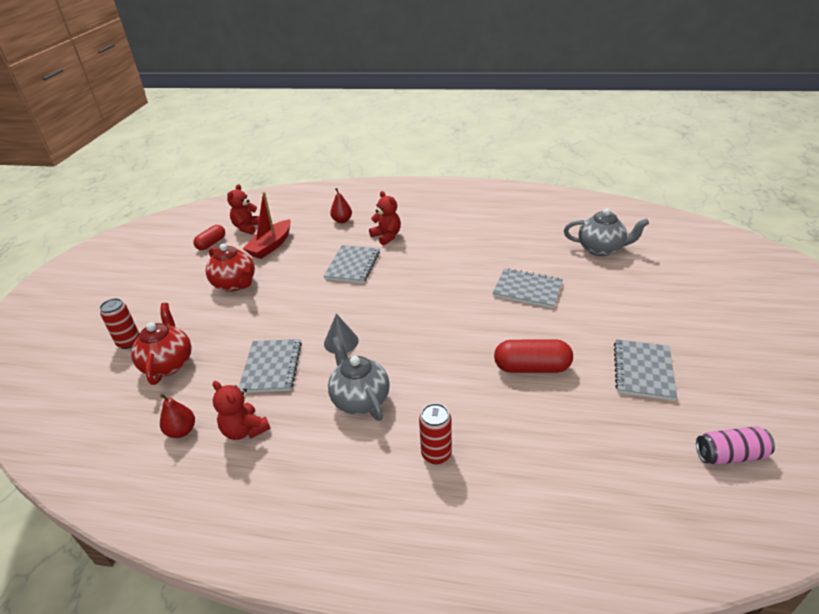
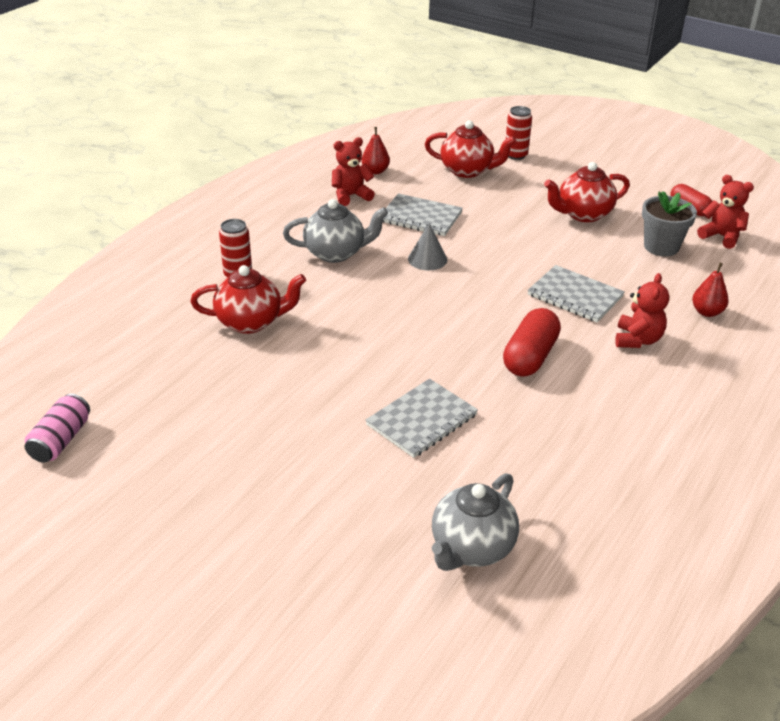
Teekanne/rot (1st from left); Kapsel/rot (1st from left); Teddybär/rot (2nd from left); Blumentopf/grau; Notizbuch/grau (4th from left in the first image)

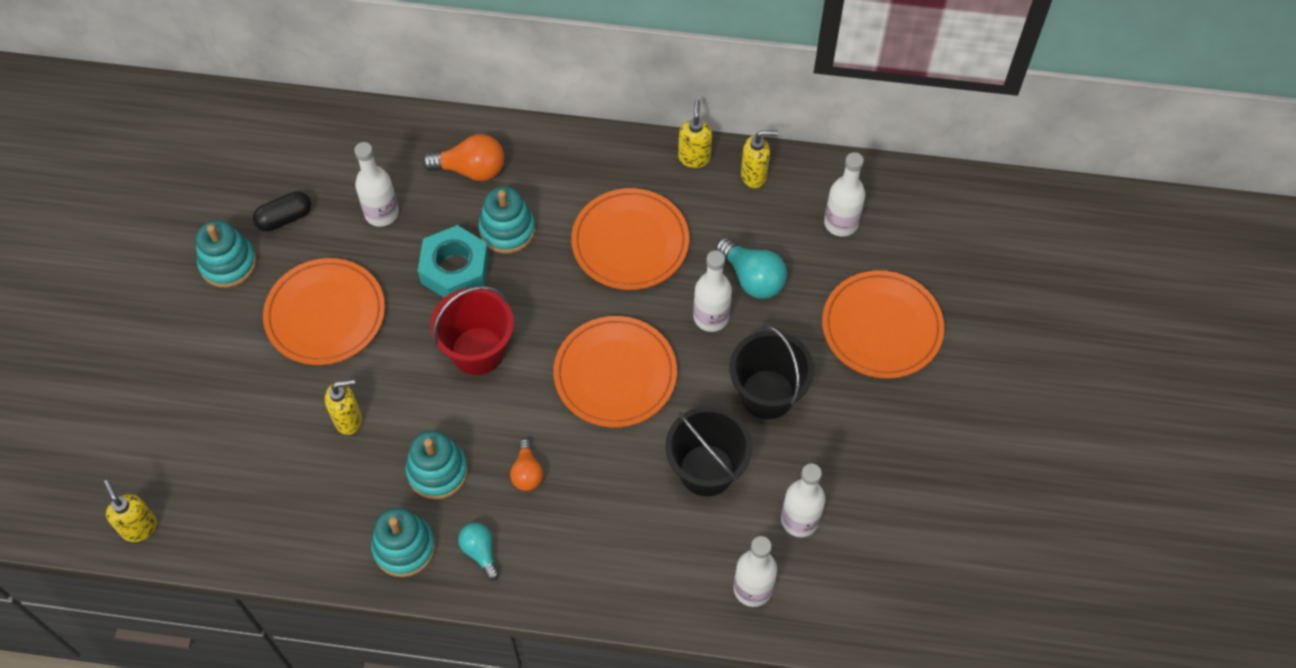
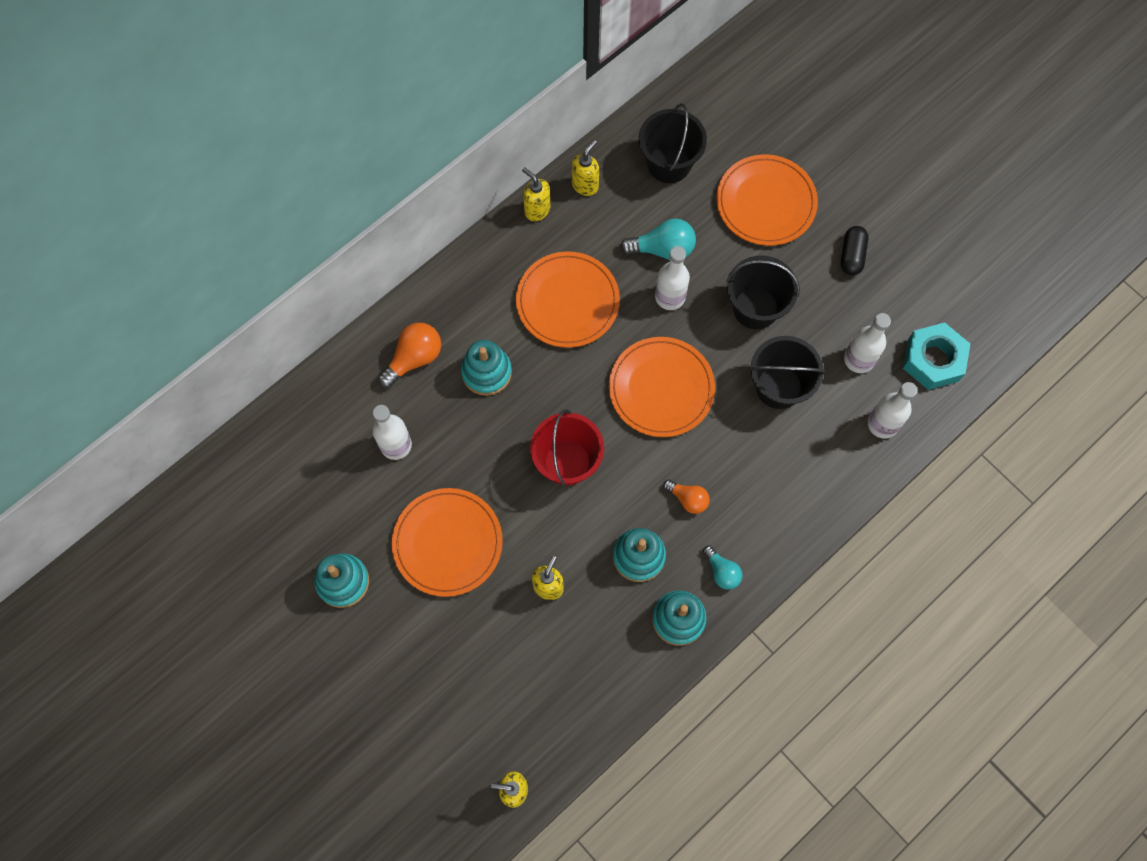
Eimer/schwarz (1st from left); Glühbirne/türkis (2nd from left); Kapsel/schwarz; Sechskantmutter/türkis

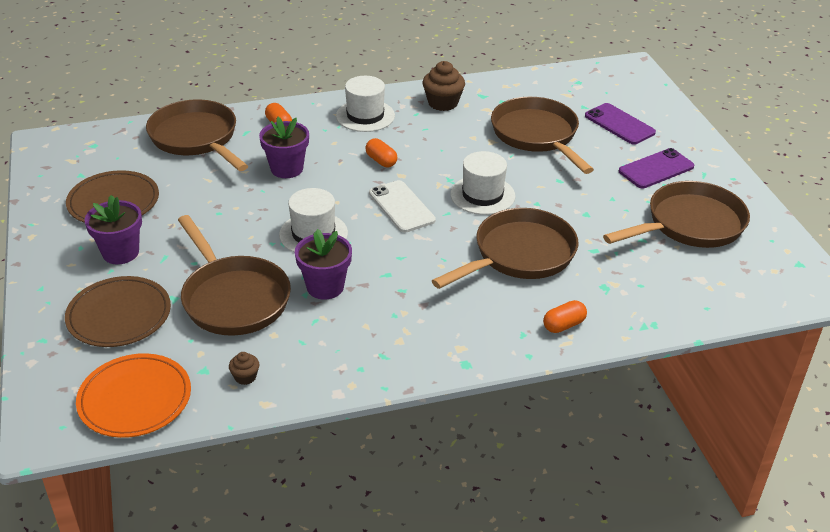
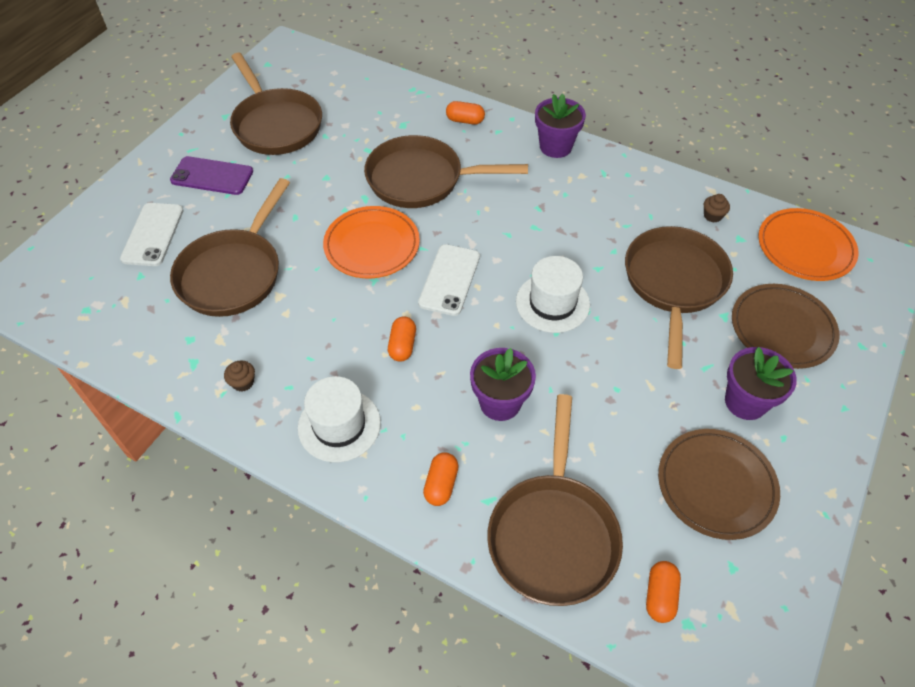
Handy/weiß (1st from left); Muffin/braun (1st from left); Pfanne/braun (2nd from left); Teller/orange (1st from left); Blumentopf/lila (2nd from left); Kapsel/orange (4th from left)

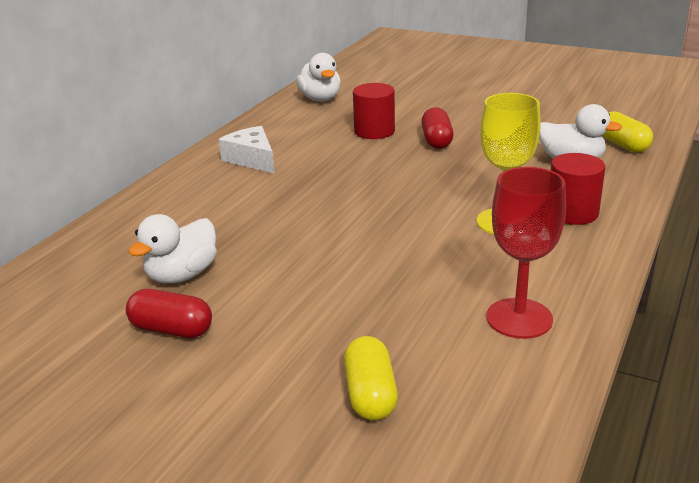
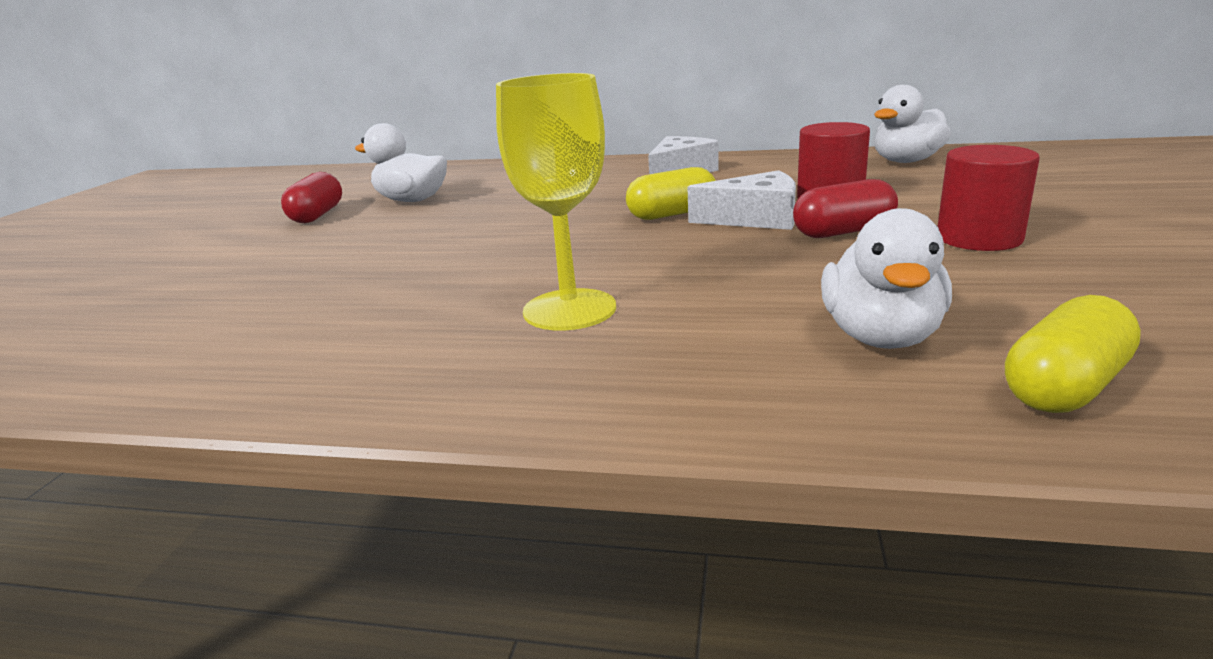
Kapsel/gelb (1st from left); Käse/weiß (2nd from left); Vollzylinder/rot (2nd from left); Kelch/rot

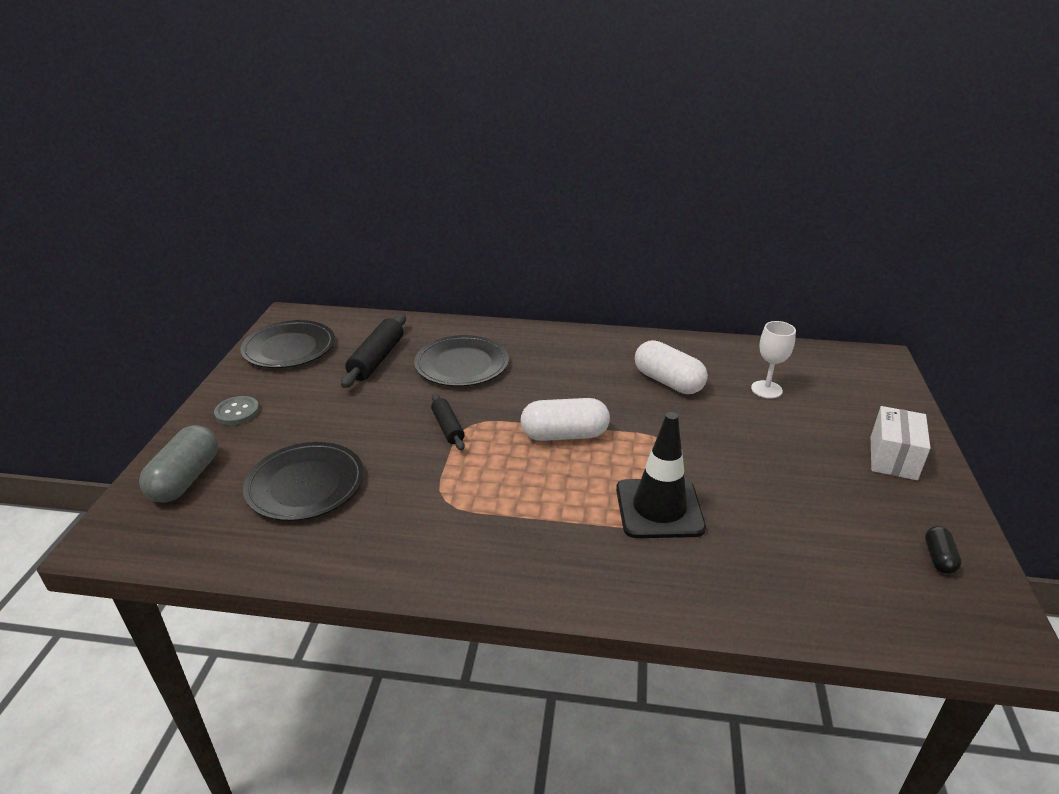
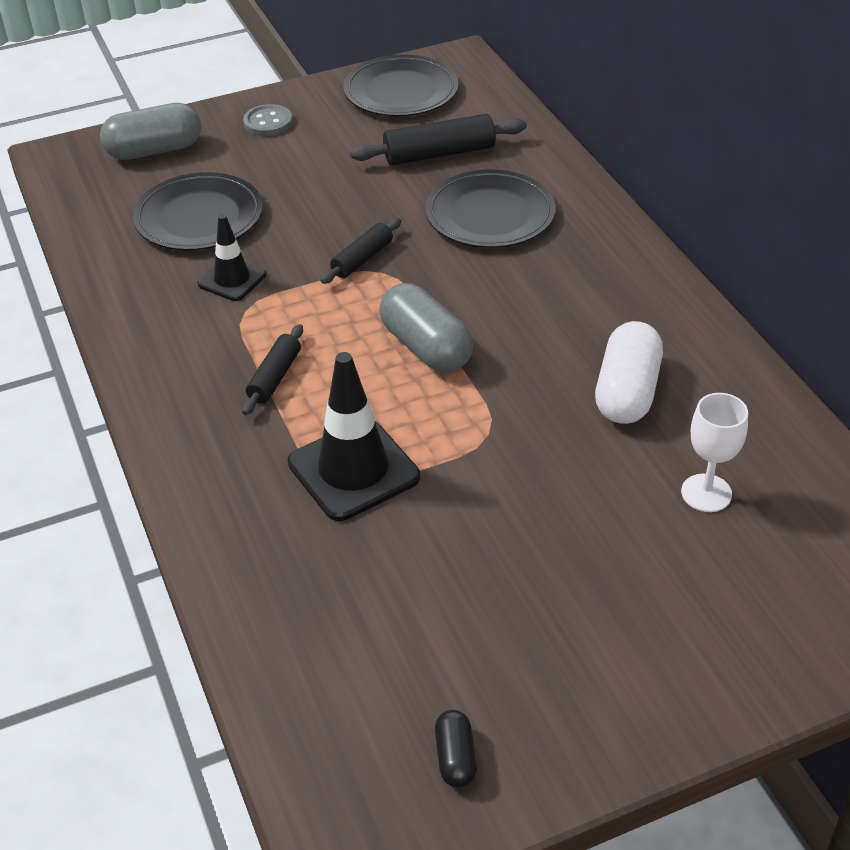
Leitkegel/schwarz (1st from left); Nudelholz/schwarz (1st from left); Kapsel/grau (2nd from left); Kapsel/schwarz; Schachtel/weiß

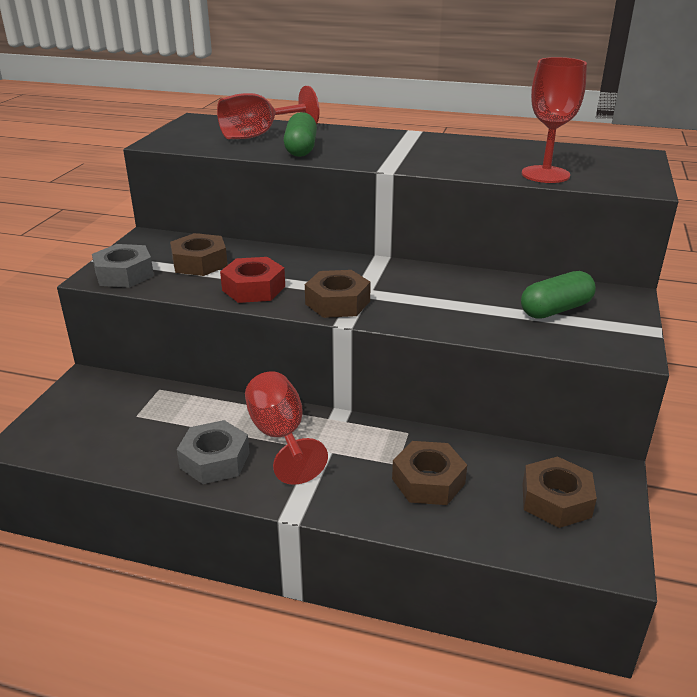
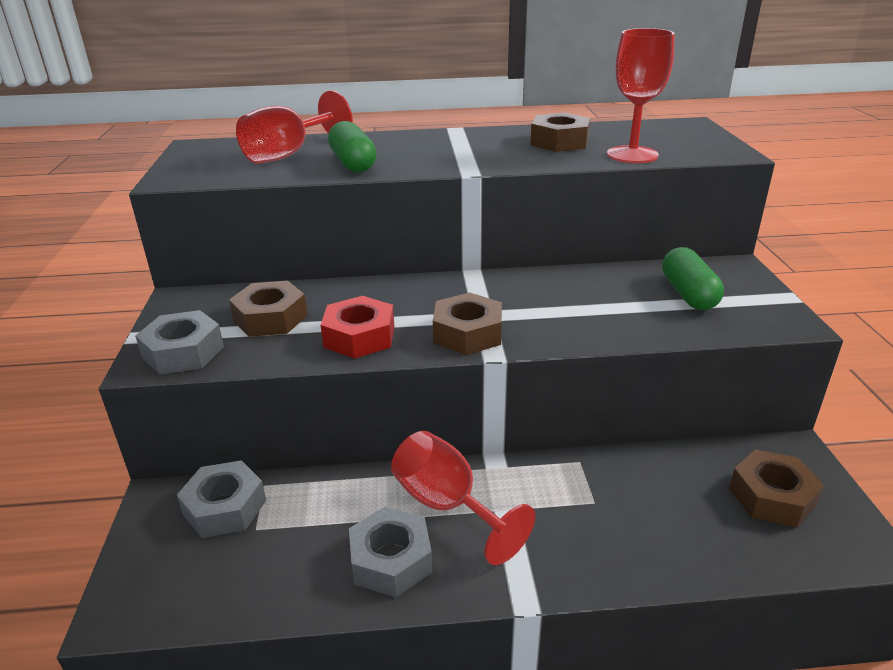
Sechskantmutter/grau (2nd from left); Sechskantmutter/braun (3rd from left); Kapsel/grün (2nd from left)

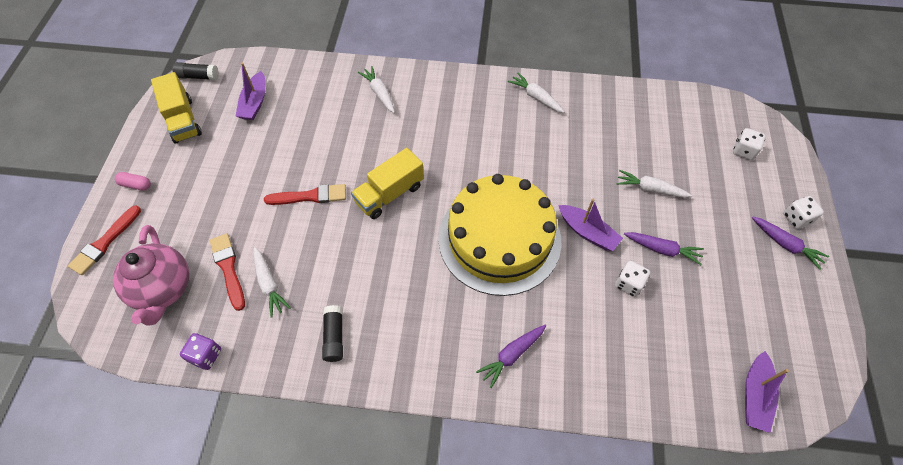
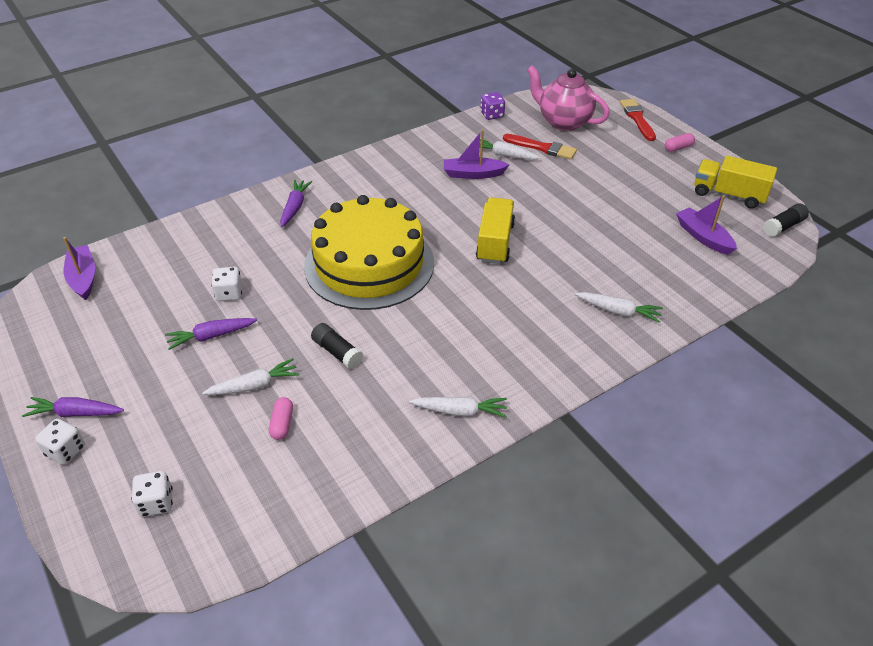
Kapsel/rosa (1st from left); Klebestift/schwarz (1st from left); Boot/lila (2nd from left); Pinsel/rot (3rd from left in the first image)

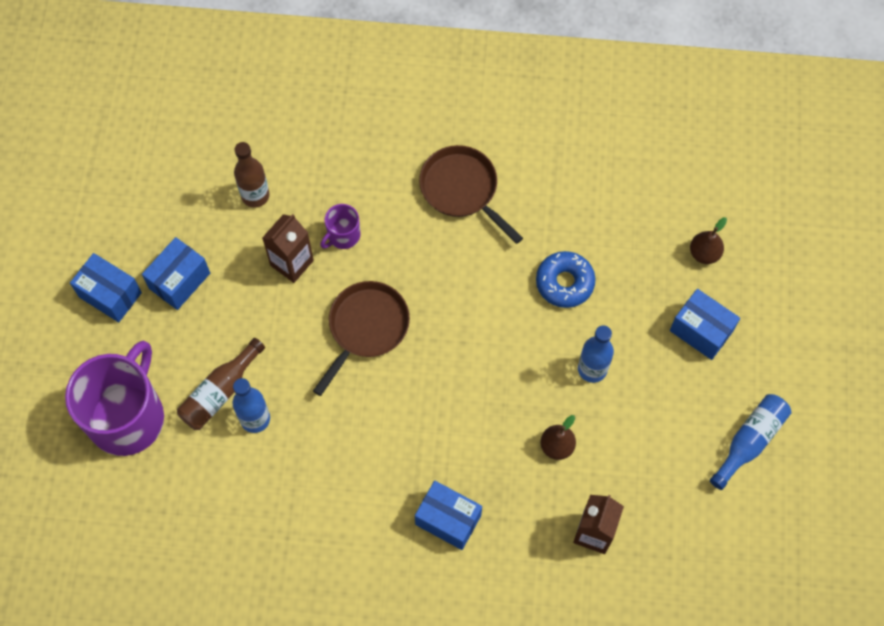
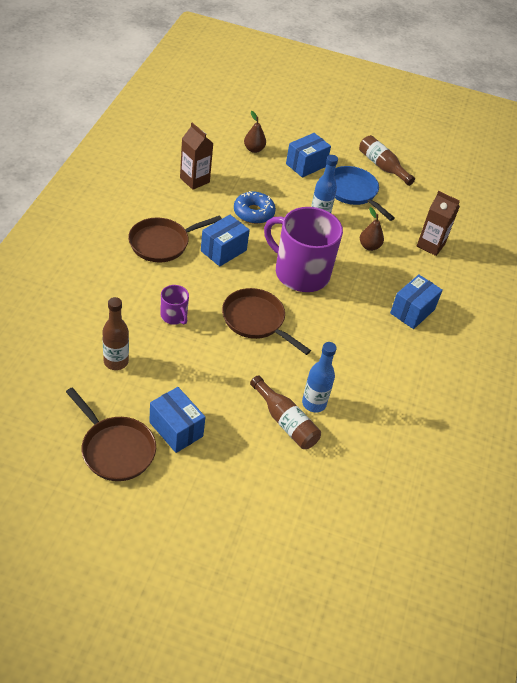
Pfanne/braun (1st from left); Getränkekarton/braun (1st from left); Schachtel/blau (2nd from left); Tasse/lila (2nd from left); Pfanne/blau; Flasche/braun (3rd from left)

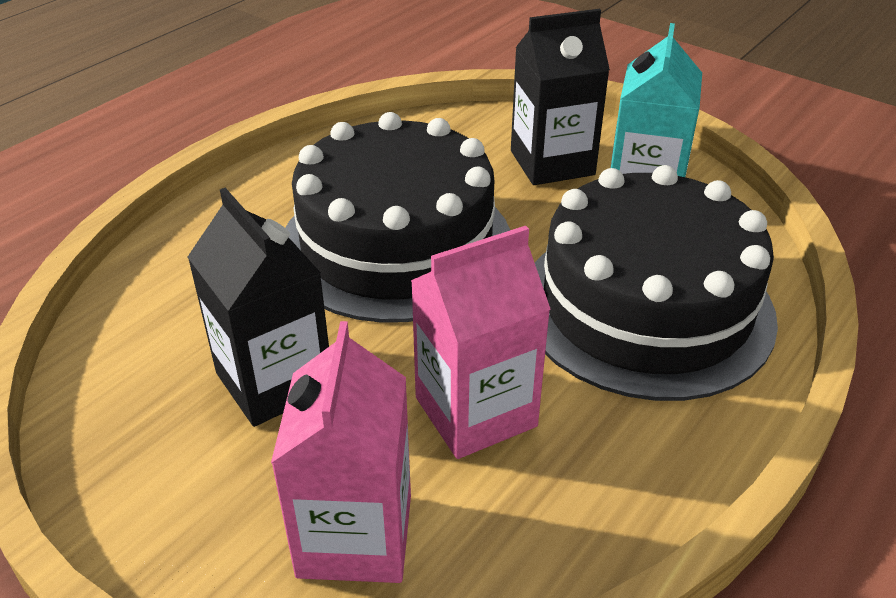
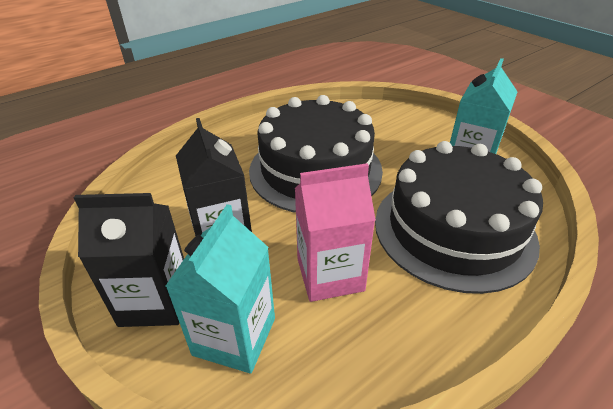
Getränkekarton/schwarz (1st from left); Getränkekarton/türkis (1st from left)

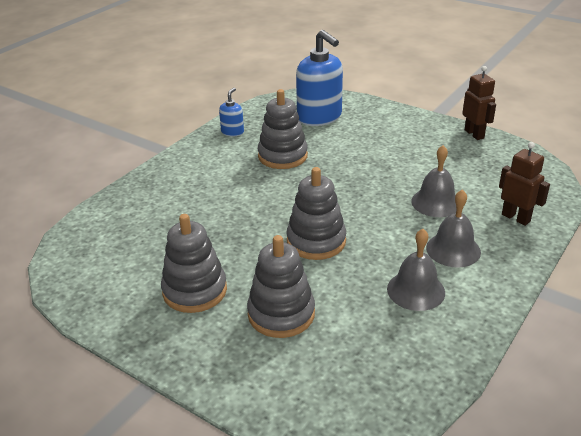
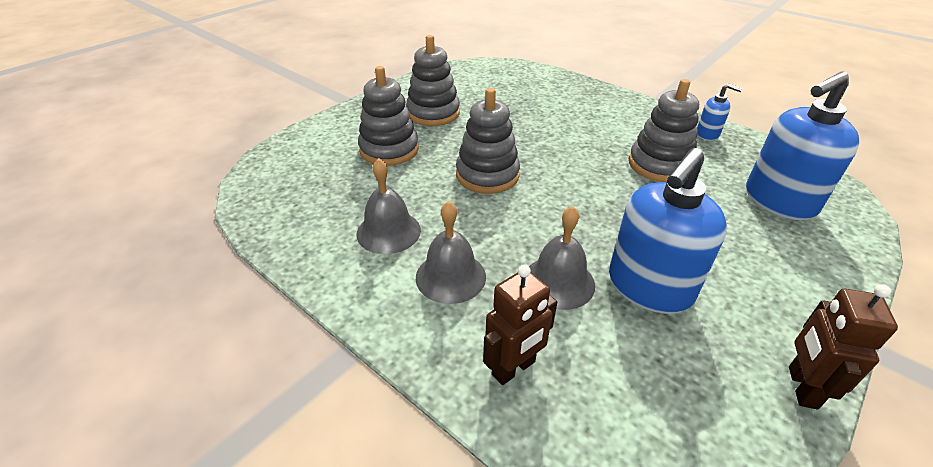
Seifenspender/blau (1st from left); Roboter/braun (2nd from left)

